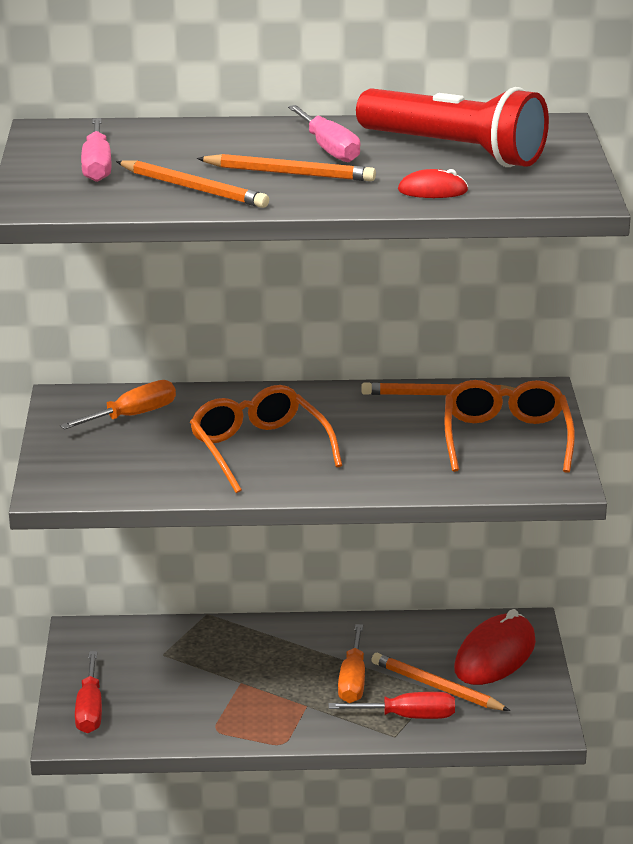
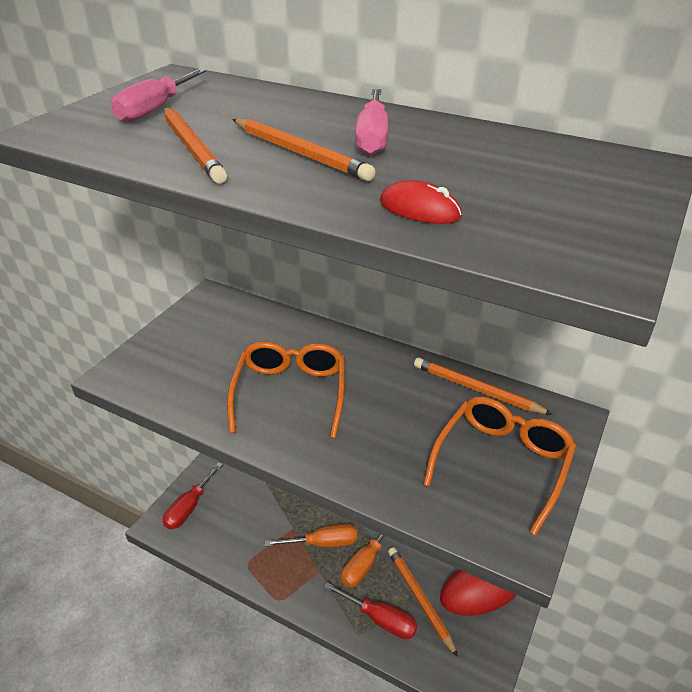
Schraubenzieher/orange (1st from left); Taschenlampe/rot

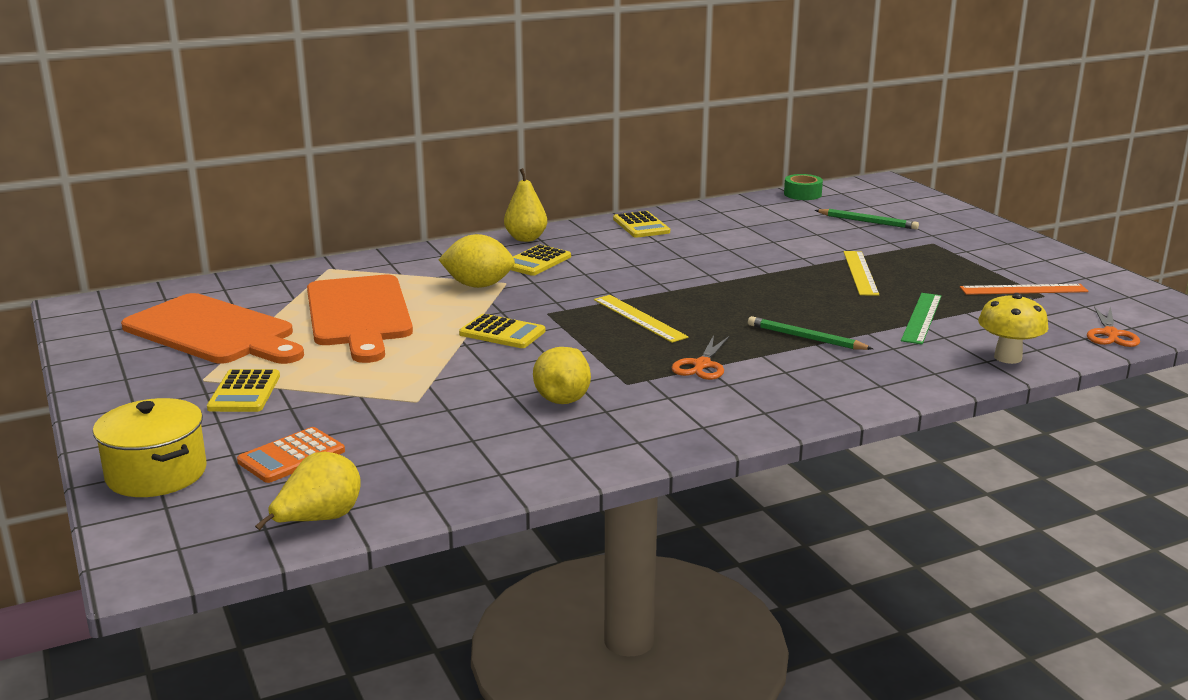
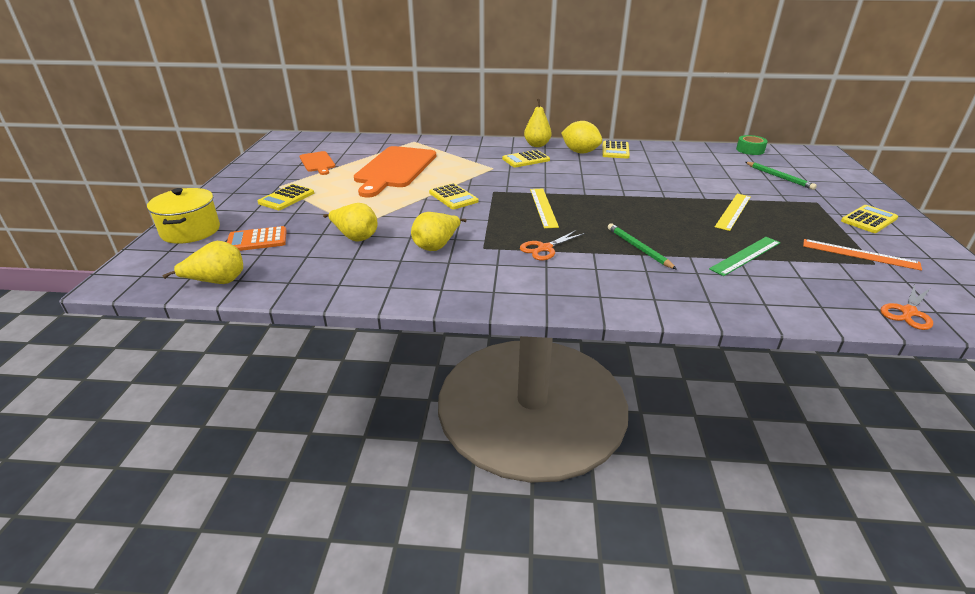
Schneidebrett/orange (1st from left); Birne/gelb (2nd from left); Zitrone/gelb; Taschenrechner/gelb (5th from left); Pilz/gelb

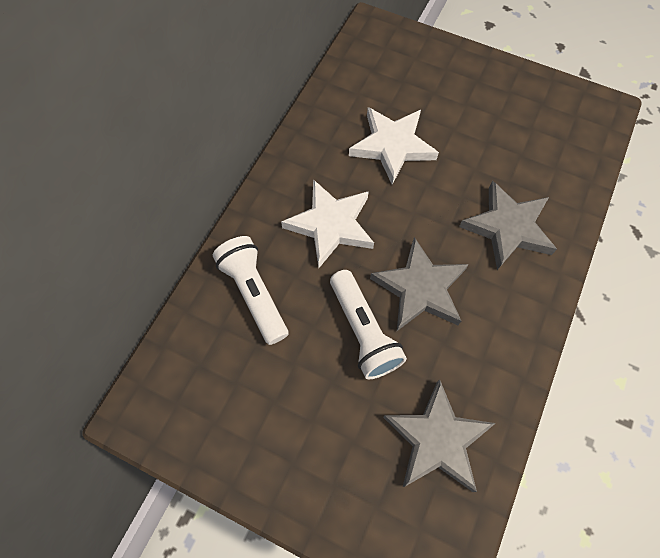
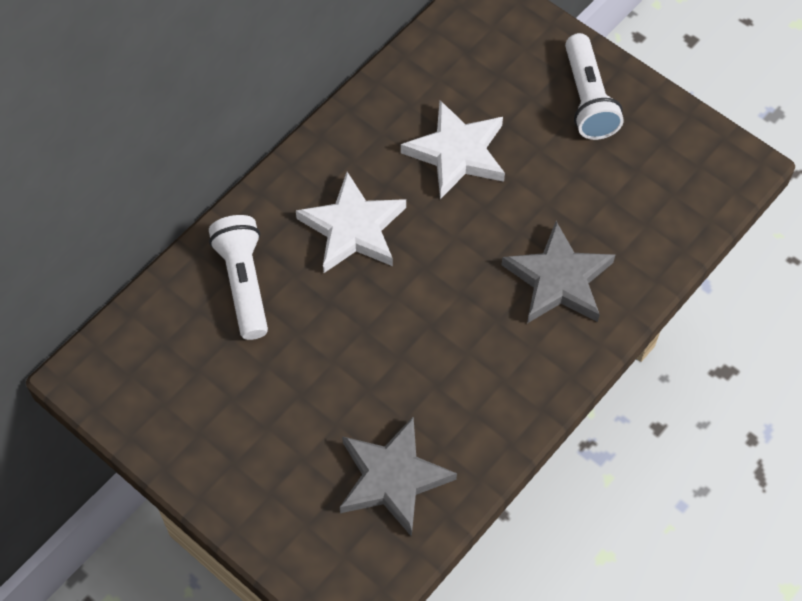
Taschenlampe/weiß (2nd from left); Stern/grau (1st from left in the first image)

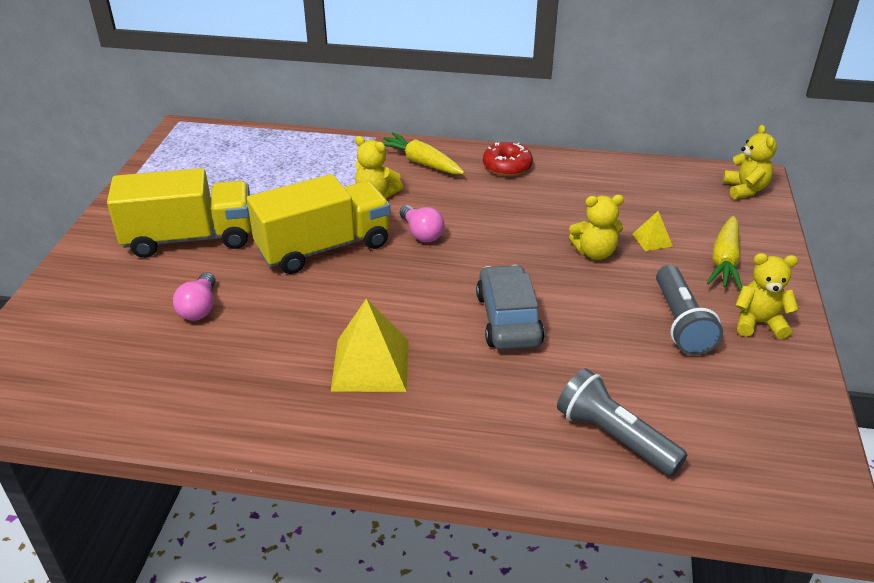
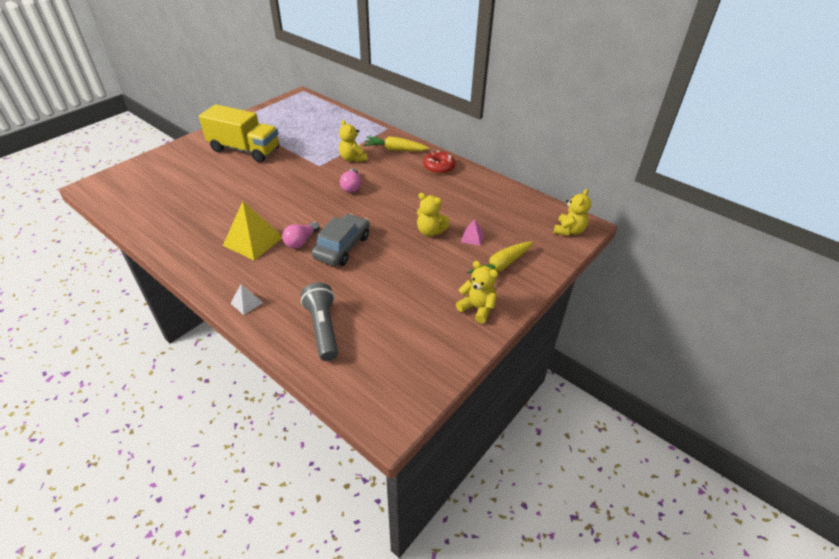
Pyramide/weiß; Glühbirne/rosa (1st from left); Karotte/gelb (1st from left); Pyramide/rosa; Lastwagen/gelb (2nd from left in the first image); Taschenlampe/grau (2nd from left in the first image)

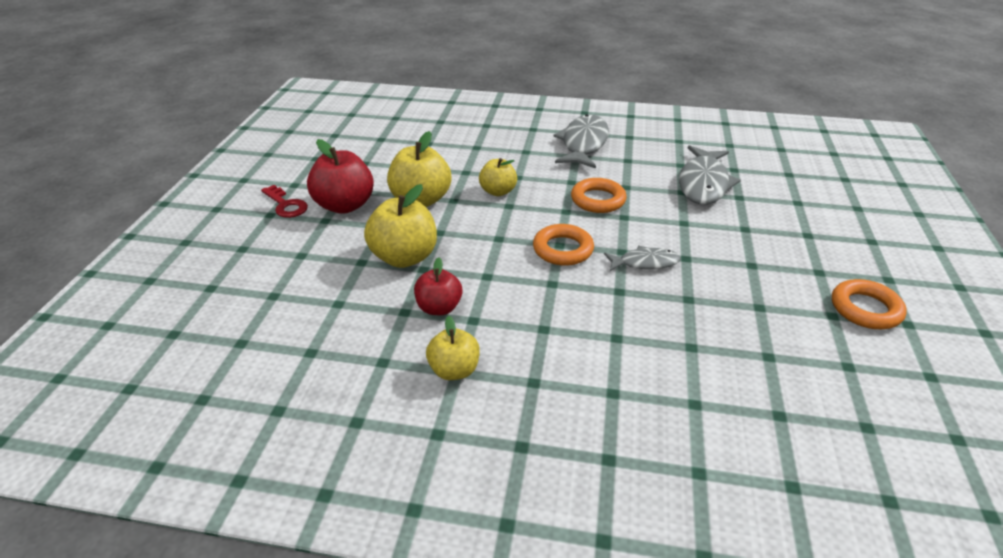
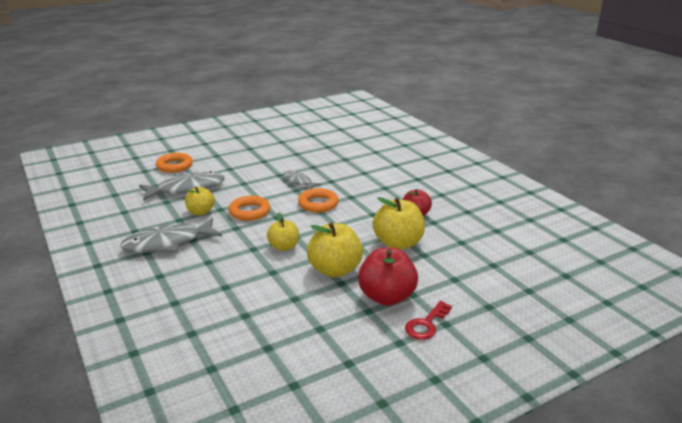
Ring/orange (1st from left); Apfel/gelb (1st from left); Schlüssel/rot

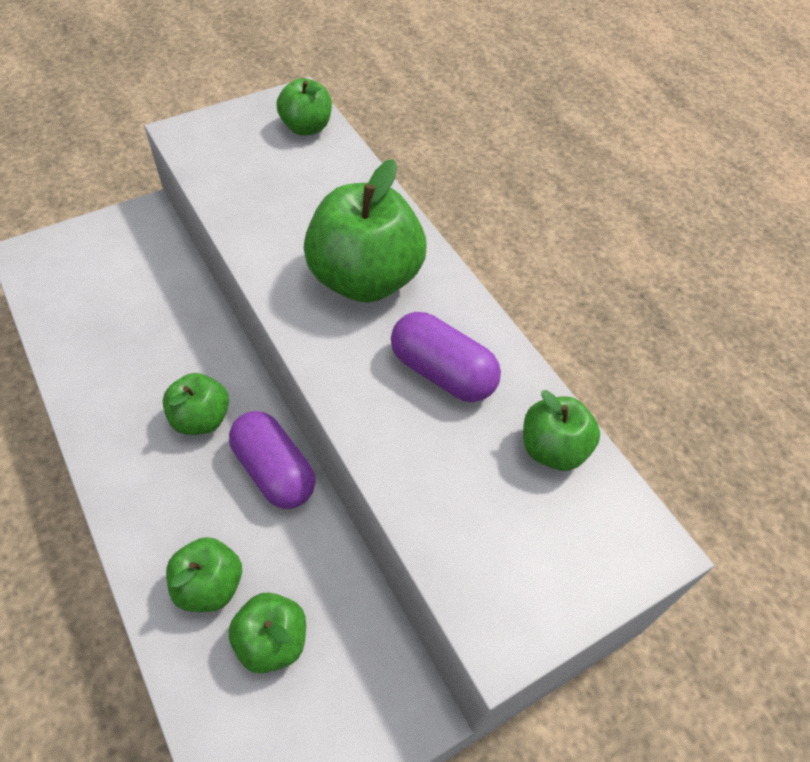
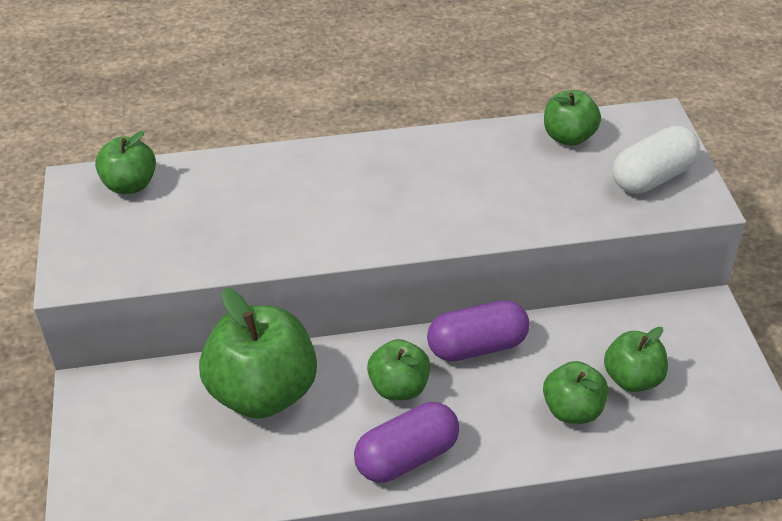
Apfel/grün (2nd from left); Kapsel/lila (1st from left); Kapsel/weiß

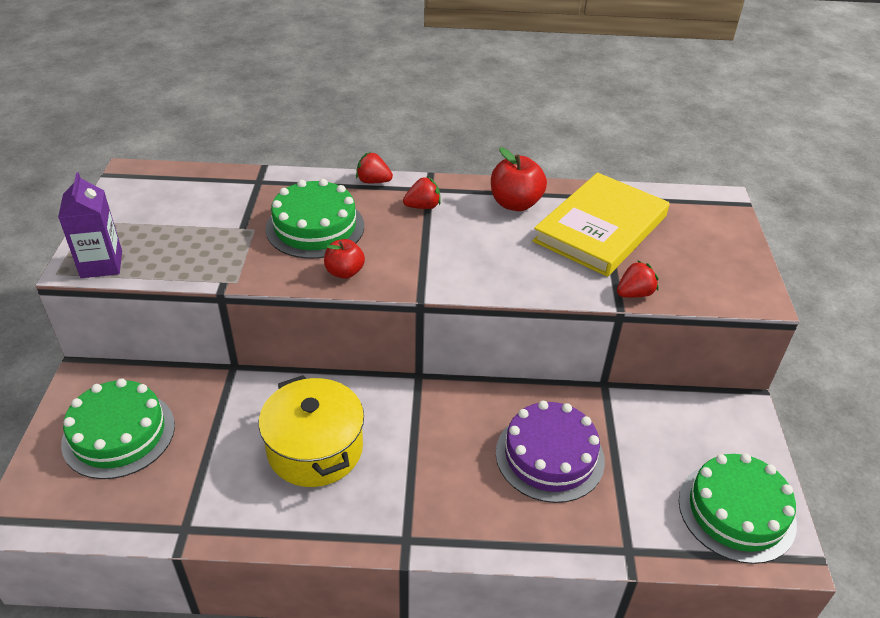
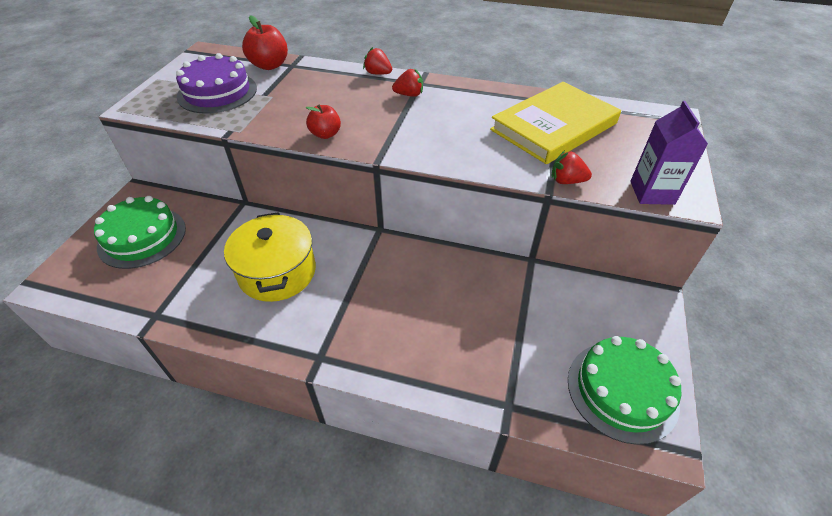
Kuchen/lila; Apfel/rot (1st from left); Erdbeere/rot (3rd from left); Getränkekarton/lila; Kuchen/grün (2nd from left in the first image)

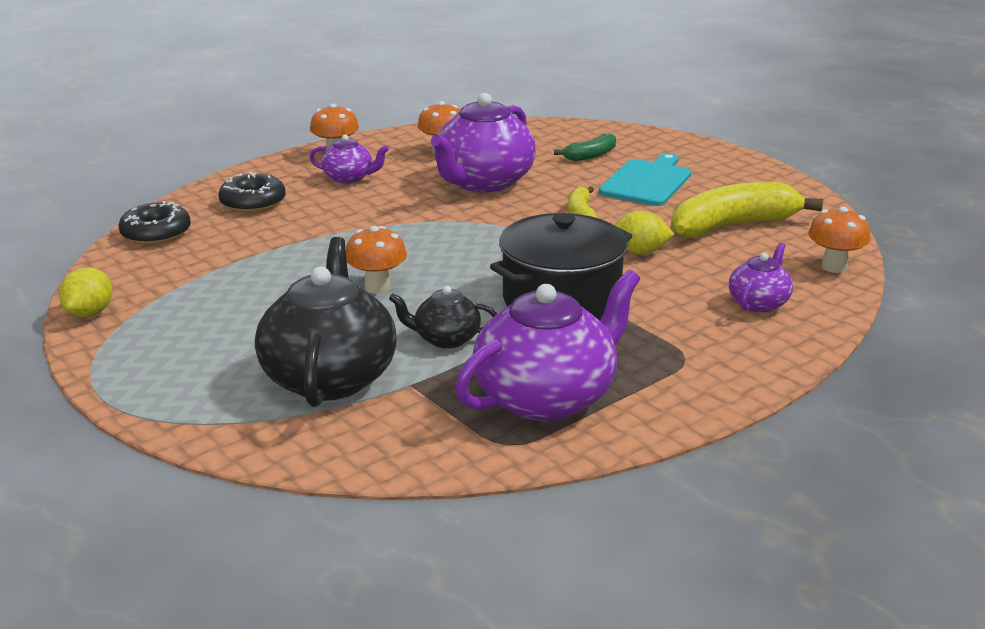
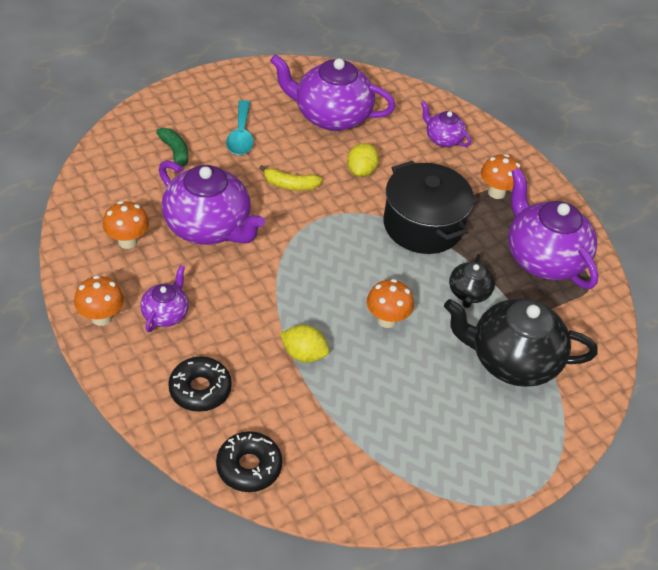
Löffel/türkis; Teekanne/lila (3rd from left); Zitrone/gelb (1st from left); Pilz/orange (4th from left)

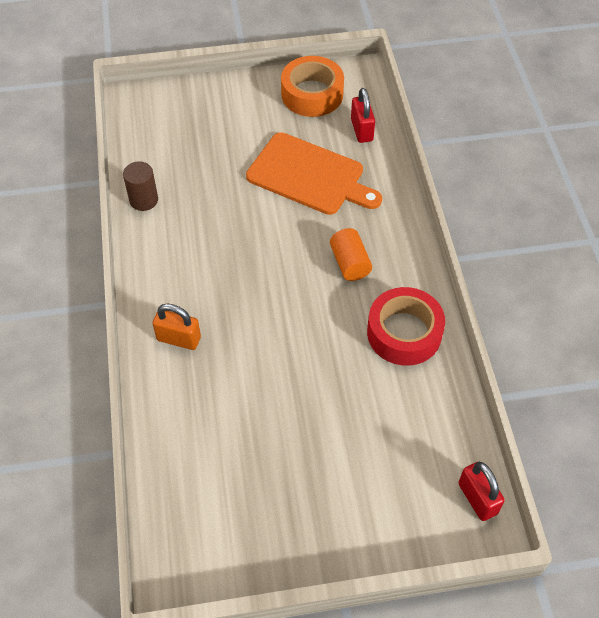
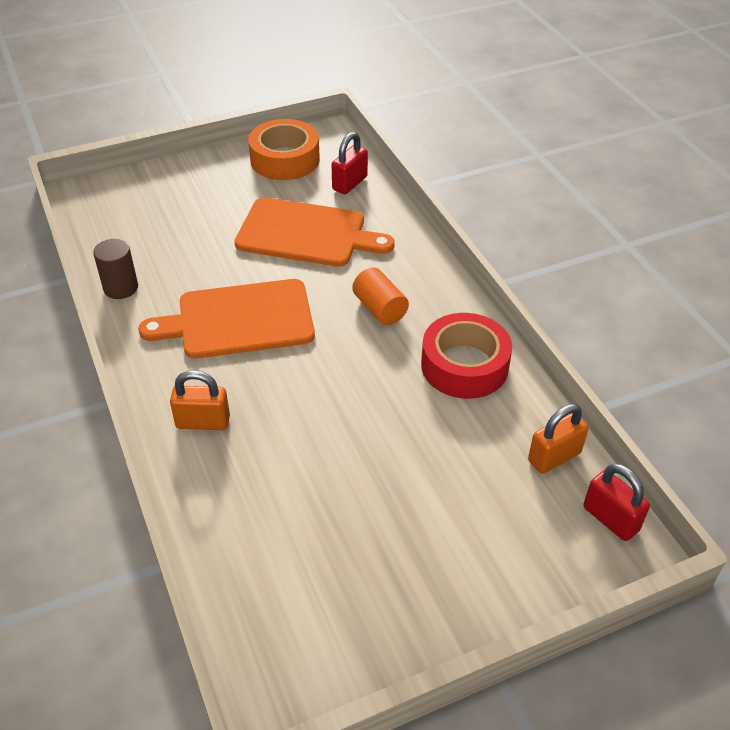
Schneidebrett/orange (1st from left); Vorhängeschloss/rot (1st from left); Vorhängeschloss/orange (2nd from left)

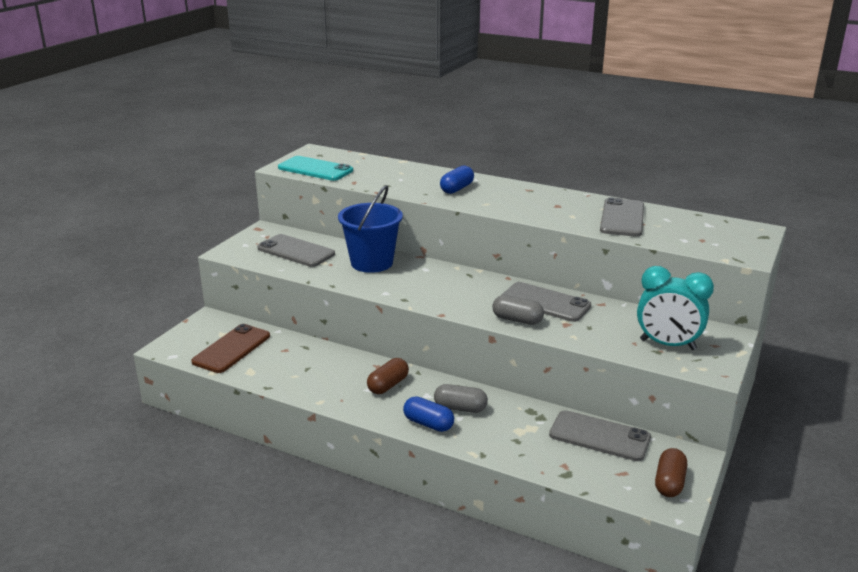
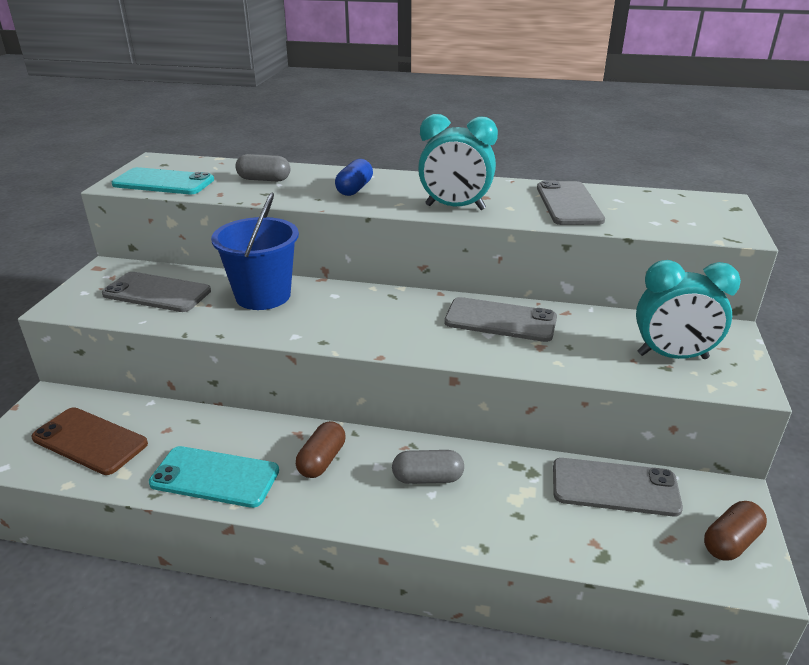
Handy/braun; Handy/türkis (2nd from left); Kapsel/grau (1st from left); Wecker/türkis (1st from left); Kapsel/braun (2nd from left); Kapsel/blau (1st from left in the first image)

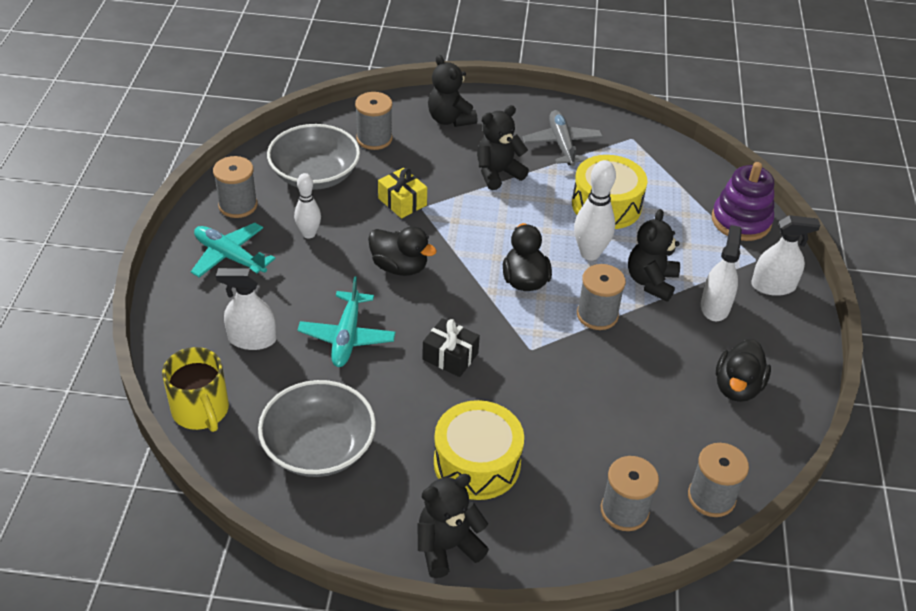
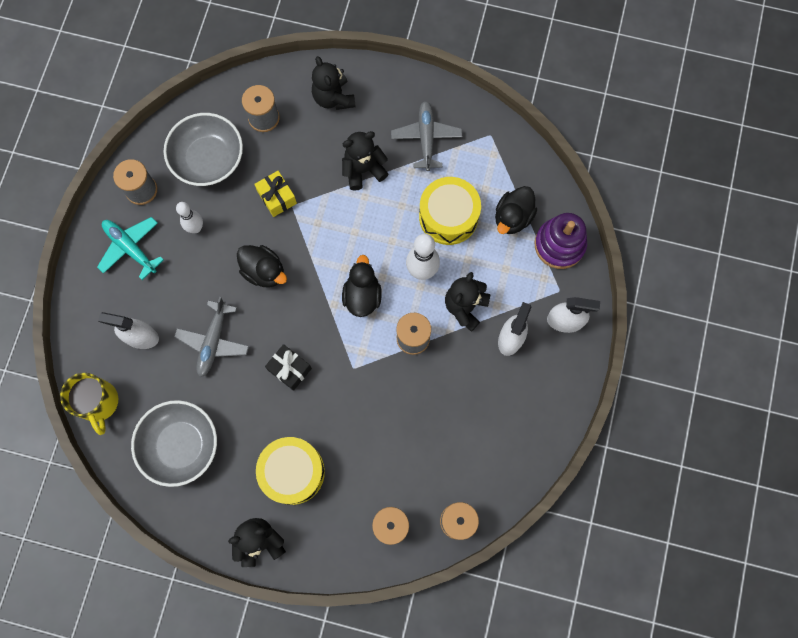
Flugzeug/grau (1st from left); Ente/schwarz (3rd from left)

